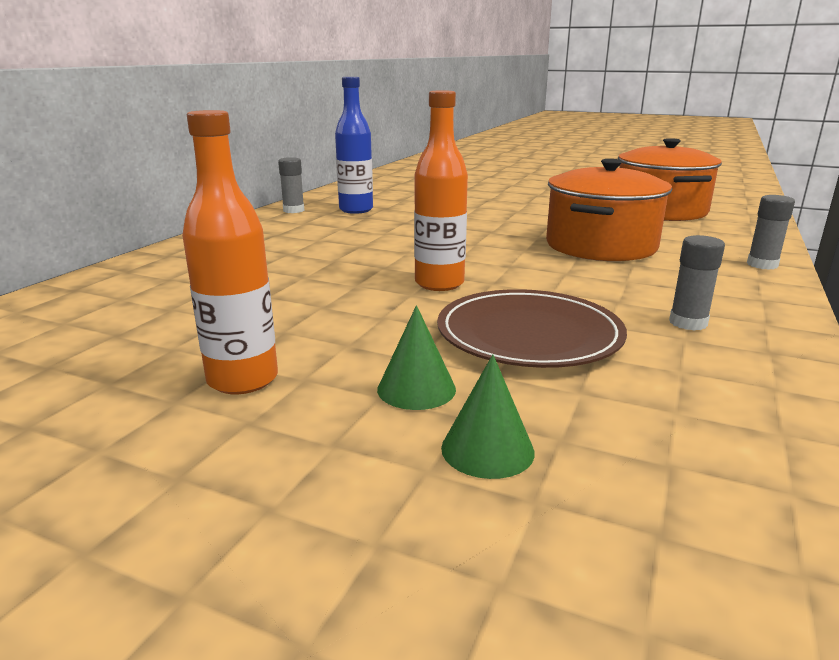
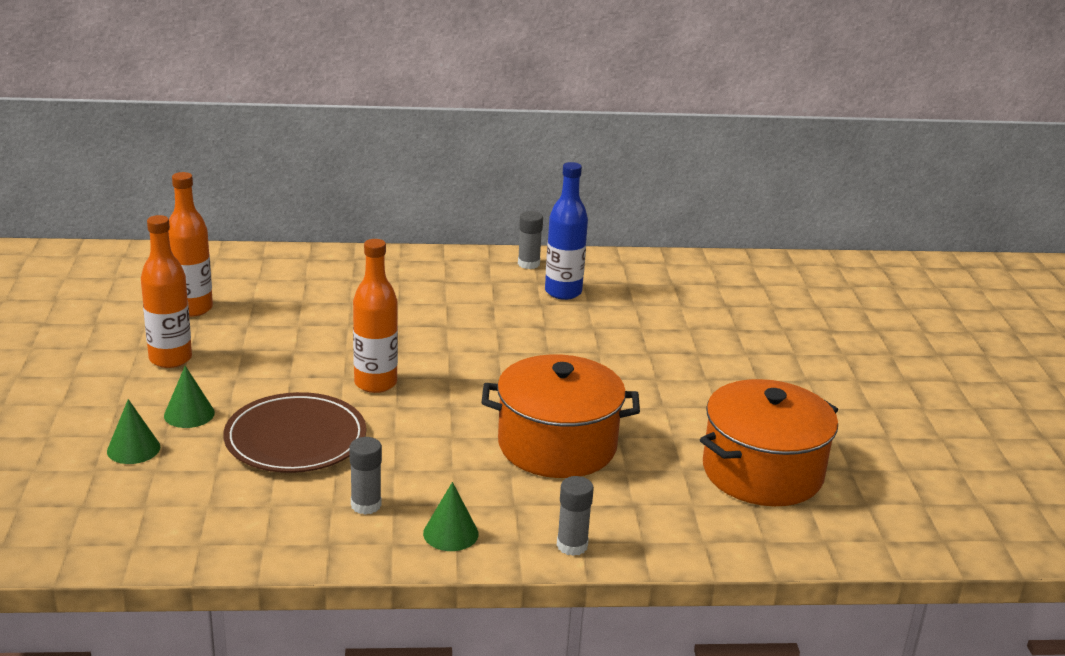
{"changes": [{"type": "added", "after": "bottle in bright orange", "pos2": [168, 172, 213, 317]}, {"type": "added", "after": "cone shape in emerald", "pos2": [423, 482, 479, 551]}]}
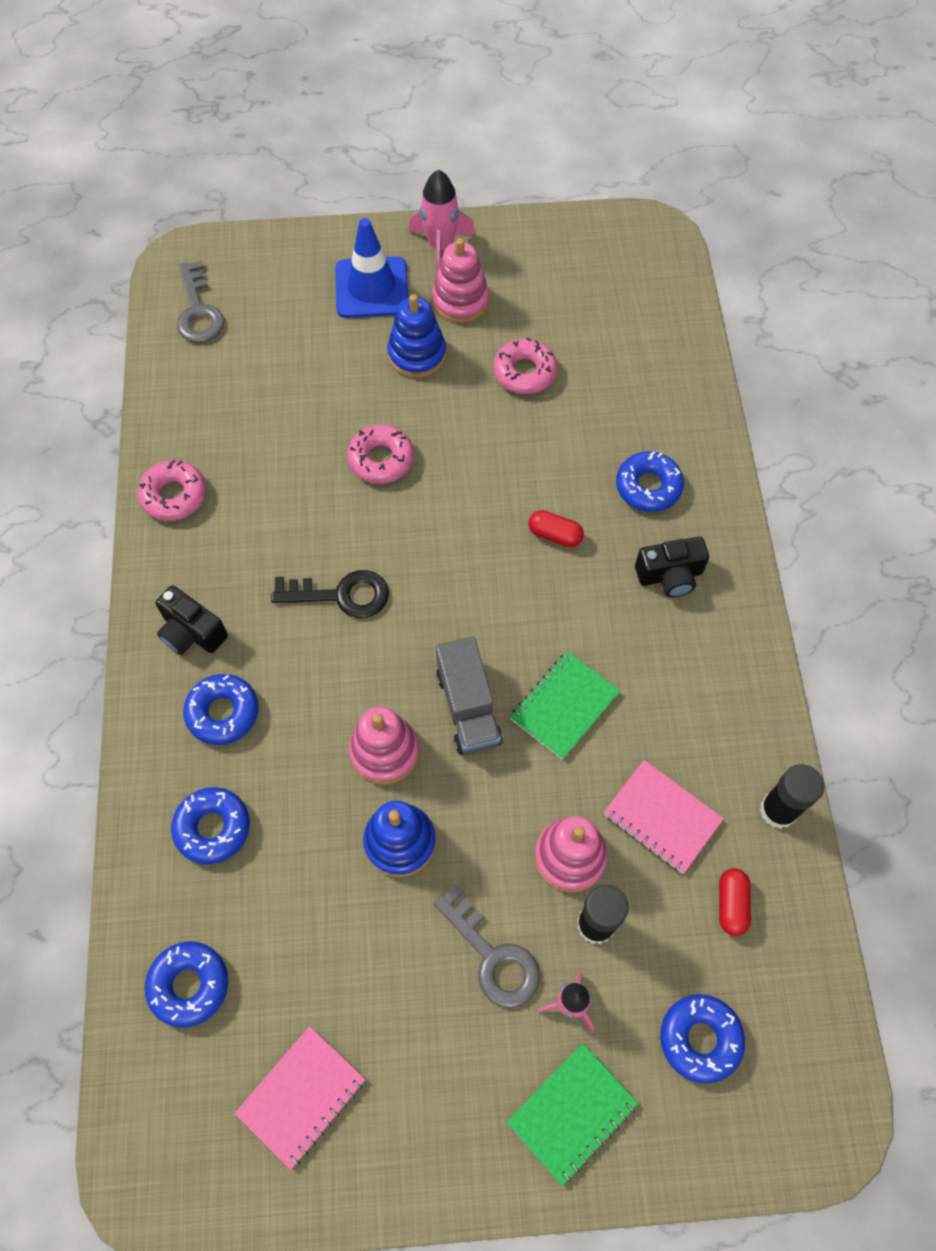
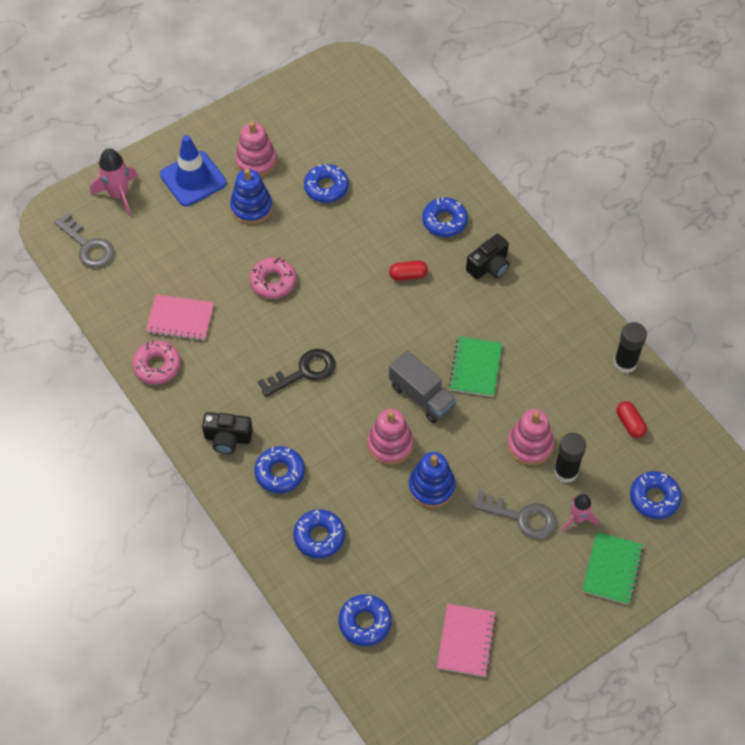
{"changes": [{"type": "moved", "before": "toy rocket in rosy", "pos1": [409, 170, 475, 274], "pos2": [90, 148, 138, 216]}, {"type": "moved", "before": "exercise book in rosy", "pos1": [604, 760, 724, 874], "pos2": [146, 295, 214, 341]}, {"type": "recoloured", "before": "donut in rosy", "after": "donut in blue", "pos1": [493, 337, 557, 394], "pos2": [304, 164, 349, 203]}]}
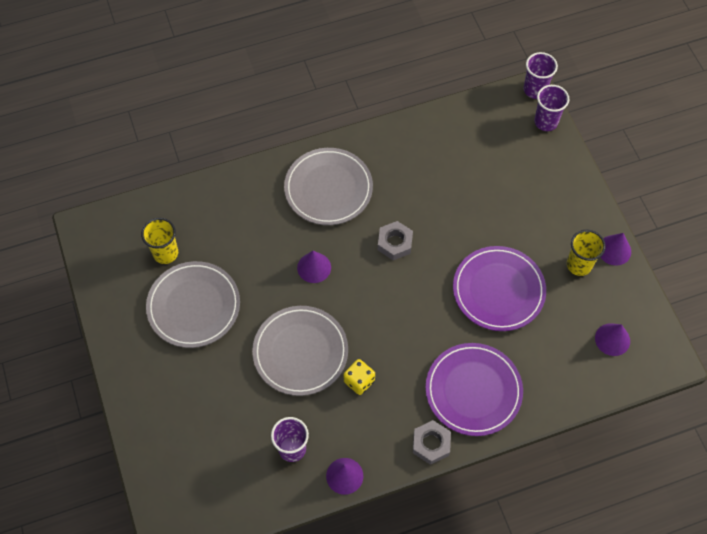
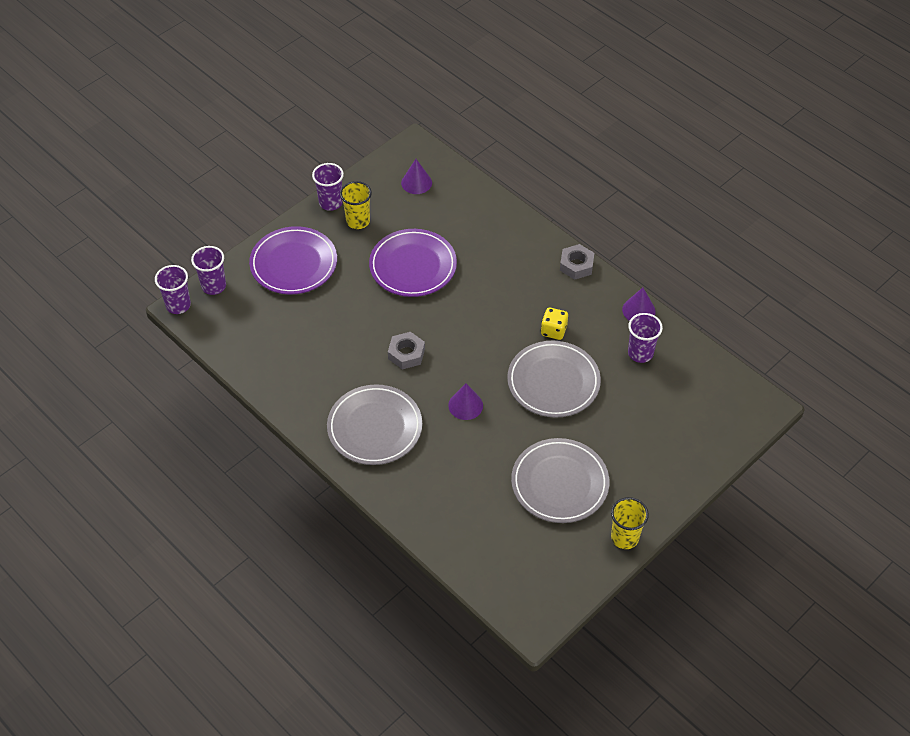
{"changes": [{"type": "moved", "before": "cup in golden", "pos1": [141, 218, 178, 264], "pos2": [611, 497, 649, 549]}, {"type": "moved", "before": "plate in violet", "pos1": [425, 343, 523, 436], "pos2": [249, 226, 337, 294]}, {"type": "replaced", "before": "cone shape in violet", "after": "cup in violet", "pos1": [600, 233, 631, 266], "pos2": [312, 163, 344, 211]}]}
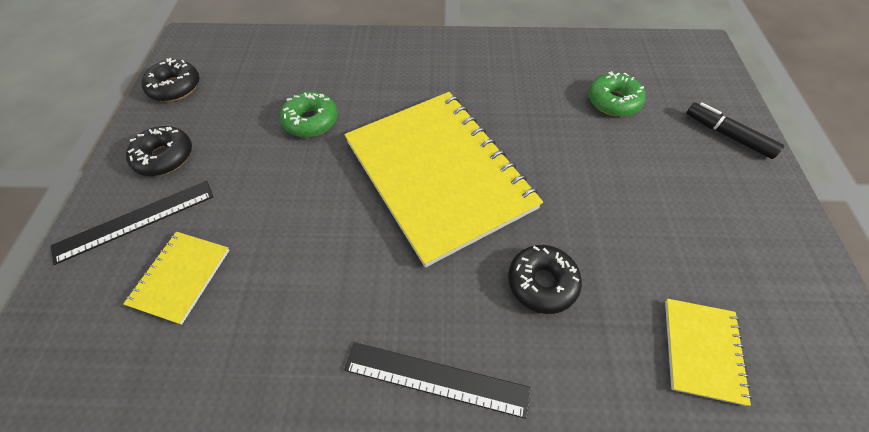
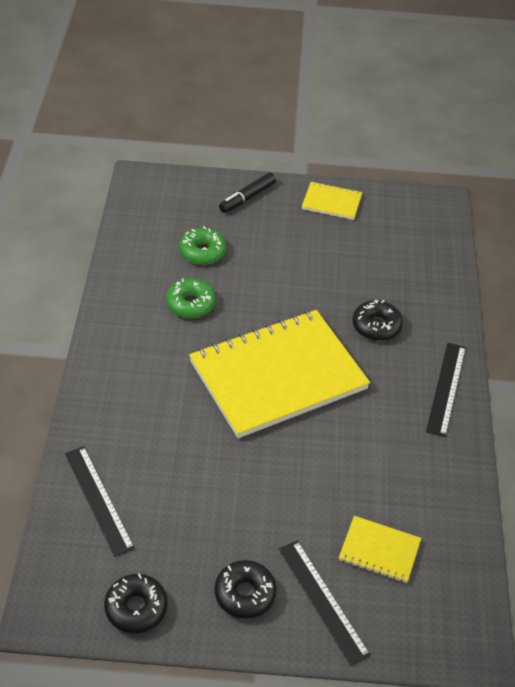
{"changes": [{"type": "added", "after": "ruler in jet-black", "pos2": [65, 446, 135, 557]}, {"type": "moved", "before": "donut in emerald", "pos1": [280, 91, 338, 137], "pos2": [166, 279, 216, 318]}, {"type": "moved", "before": "exercise book in golden", "pos1": [665, 299, 752, 406], "pos2": [302, 182, 362, 220]}]}
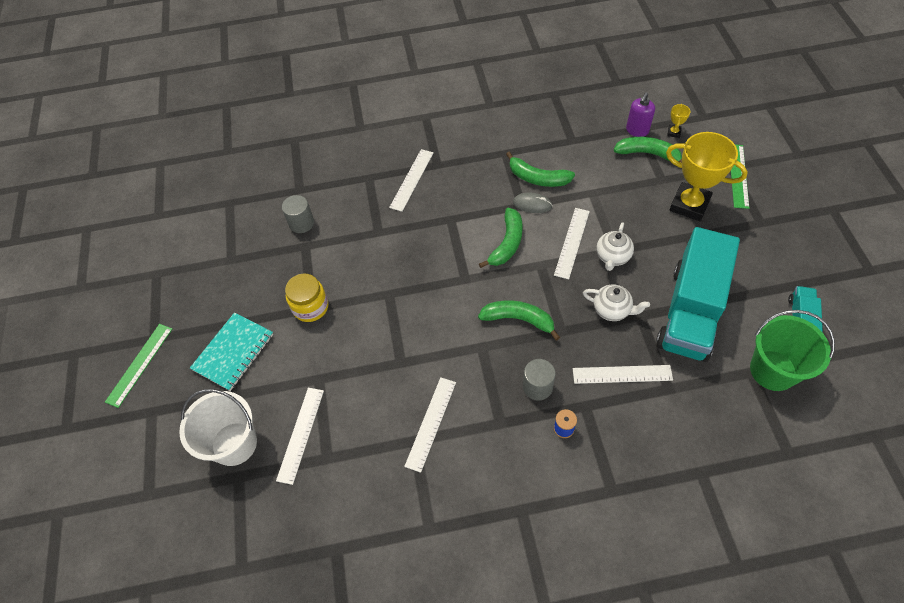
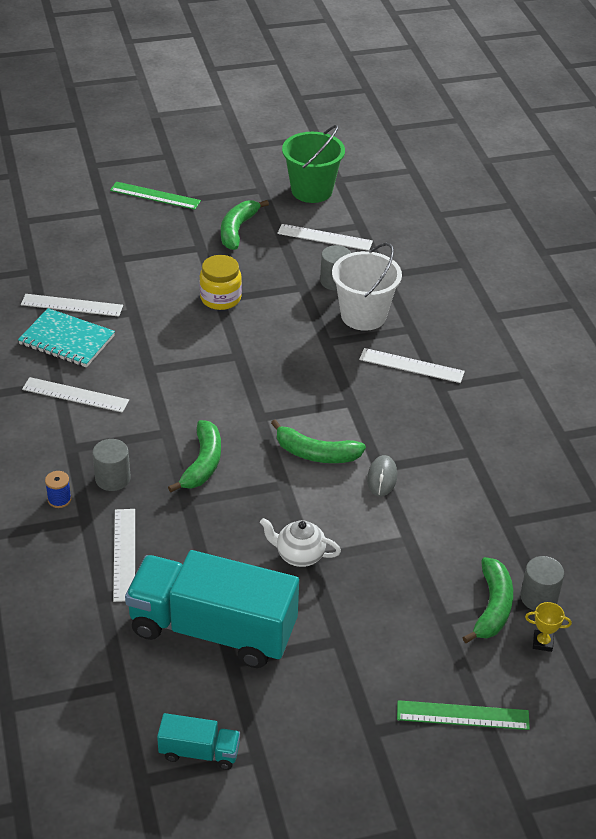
{"changes": [{"type": "removed", "before": "tea pot in white", "pos1": [583, 284, 650, 321]}, {"type": "removed", "before": "trophy in golden", "pos1": [666, 132, 748, 221]}, {"type": "moved", "before": "pail in white", "pos1": [179, 389, 257, 466], "pos2": [332, 243, 402, 331]}, {"type": "moved", "before": "exercise book in aqua", "pos1": [190, 312, 273, 391], "pos2": [18, 308, 115, 368]}, {"type": "moved", "before": "banana fruit in emerald", "pos1": [506, 152, 575, 187], "pos2": [221, 200, 269, 250]}, {"type": "moved", "before": "ruler in white", "pos1": [554, 208, 590, 279], "pos2": [277, 224, 373, 251]}, {"type": "moved", "before": "pail in emerald", "pos1": [750, 310, 835, 391], "pos2": [282, 125, 345, 203]}, {"type": "replaced", "before": "pump bottle in violet", "after": "solid cylinder in grey", "pos1": [626, 92, 655, 137], "pos2": [520, 556, 564, 611]}]}
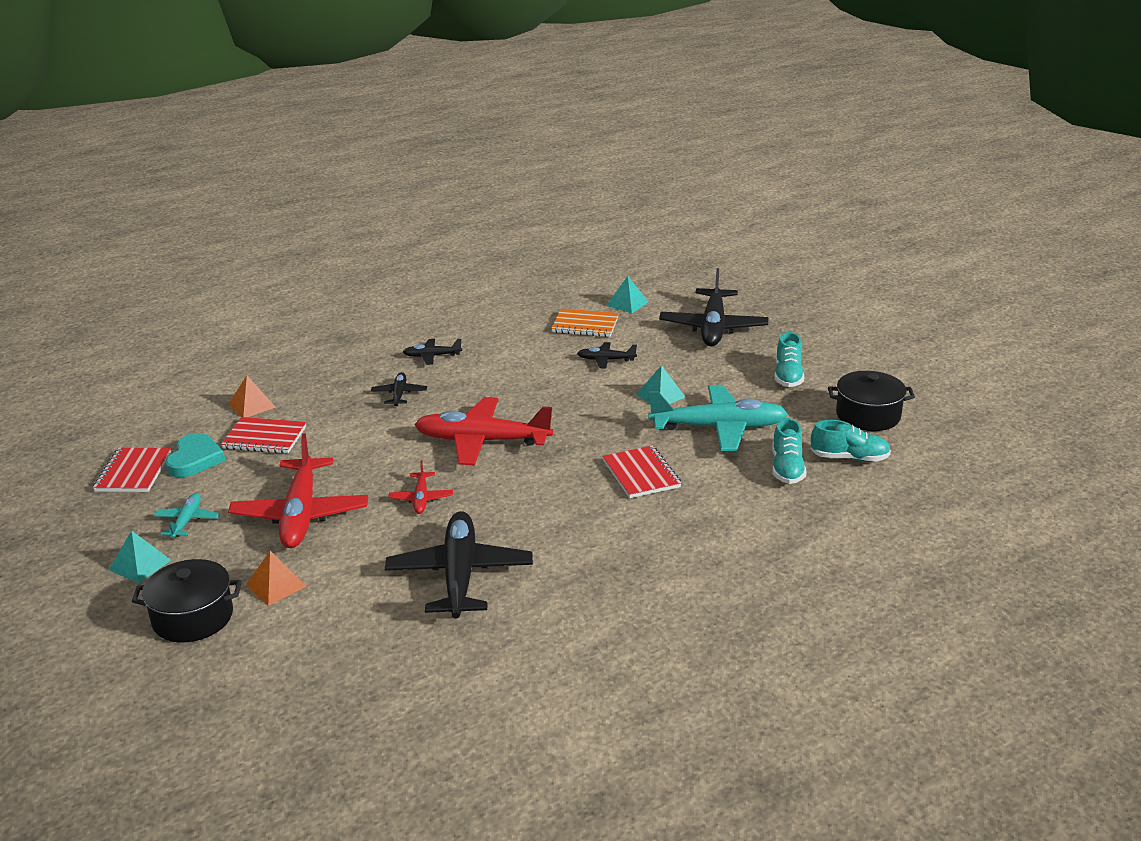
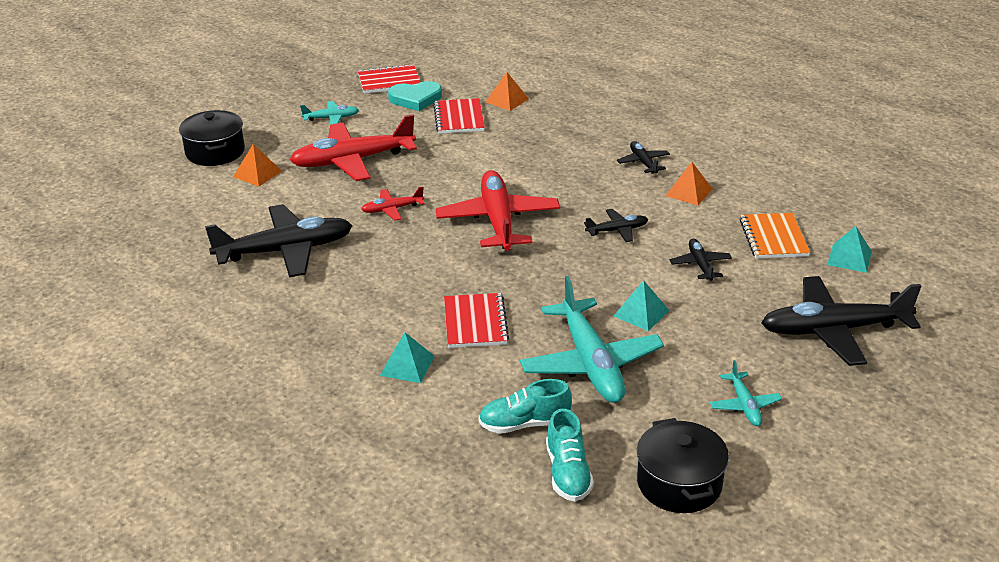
{"changes": [{"type": "added", "after": "pyramid shape in bright orange", "pos2": [665, 162, 712, 205]}, {"type": "moved", "before": "pyramid shape in aqua", "pos1": [109, 530, 171, 583], "pos2": [380, 332, 434, 383]}, {"type": "moved", "before": "plane in jet-black", "pos1": [371, 372, 427, 406], "pos2": [584, 209, 649, 242]}, {"type": "replaced", "before": "sneaker in aqua", "after": "plane in aqua", "pos1": [775, 332, 804, 387], "pos2": [710, 360, 782, 426]}, {"type": "turned", "before": "exercise book in crimson", "pos1": [602, 445, 682, 498], "pos2": [444, 293, 509, 348], "turn": -60}]}
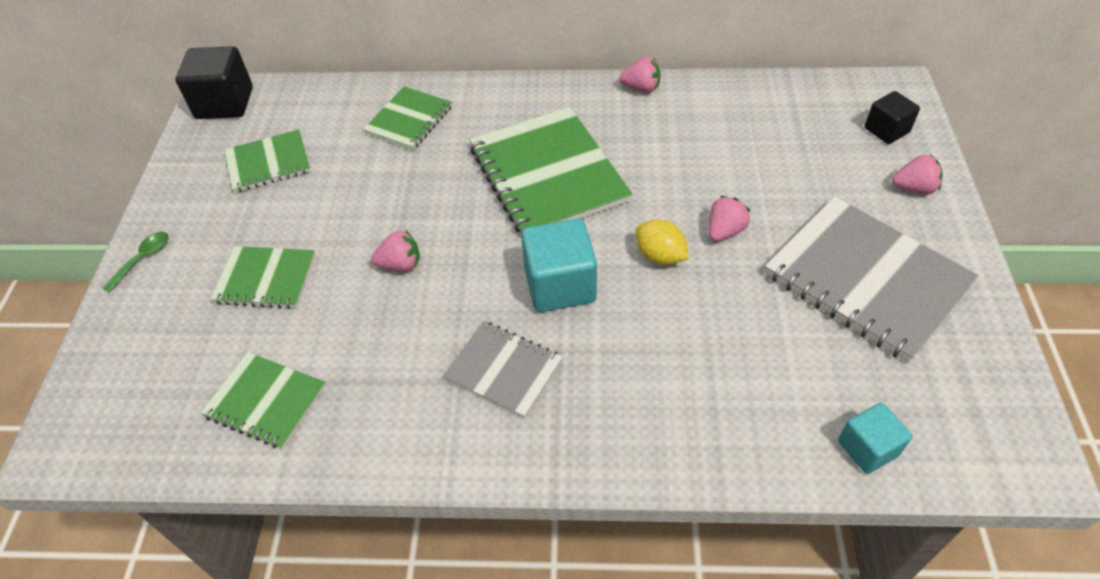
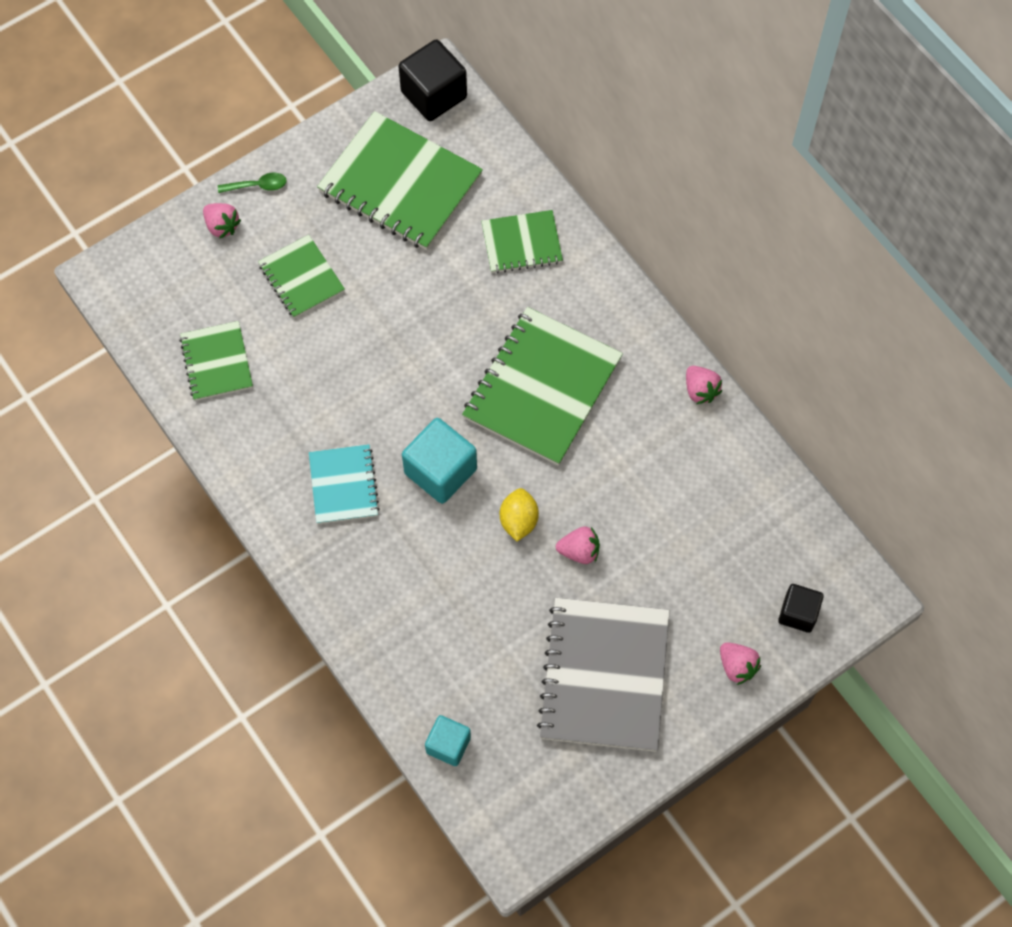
{"changes": [{"type": "moved", "before": "toy strawberry in rosy", "pos1": [371, 230, 420, 272], "pos2": [203, 203, 241, 239]}, {"type": "recoloured", "before": "exercise book in grey", "after": "exercise book in aqua", "pos1": [443, 321, 563, 419], "pos2": [309, 444, 380, 524]}, {"type": "resized", "before": "exercise book in emerald", "pos1": [225, 130, 311, 193], "pos2": [317, 111, 483, 250], "scale": 1.81}]}
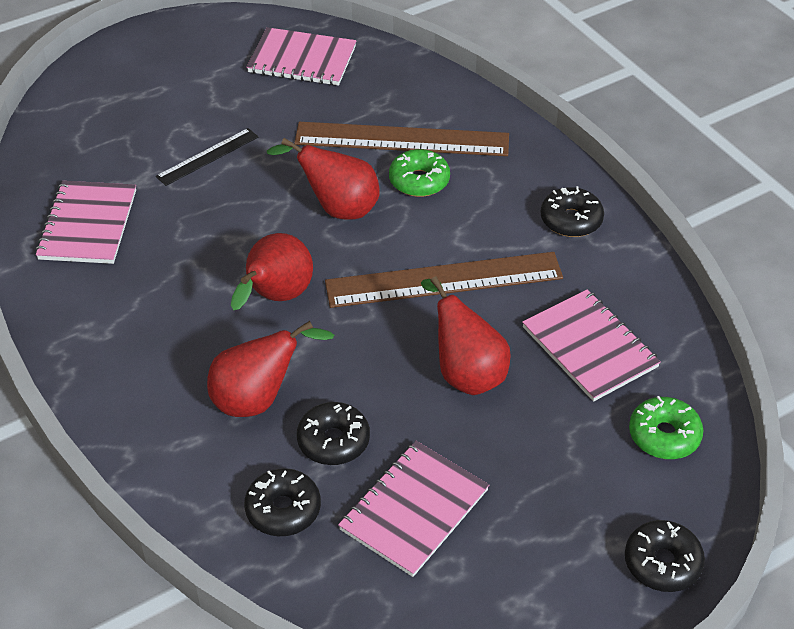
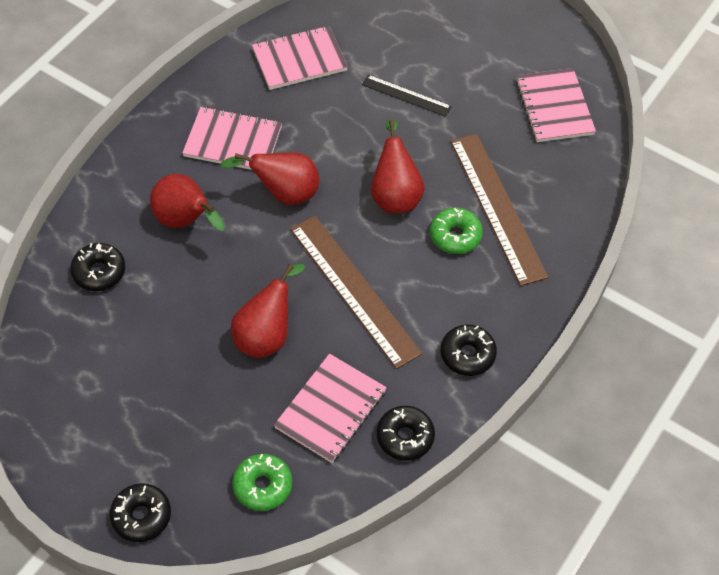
{"changes": [{"type": "moved", "before": "donut in jet-black", "pos1": [297, 402, 370, 465], "pos2": [377, 406, 435, 461]}, {"type": "moved", "before": "exercise book in rosy", "pos1": [338, 441, 489, 577], "pos2": [182, 106, 282, 170]}]}
